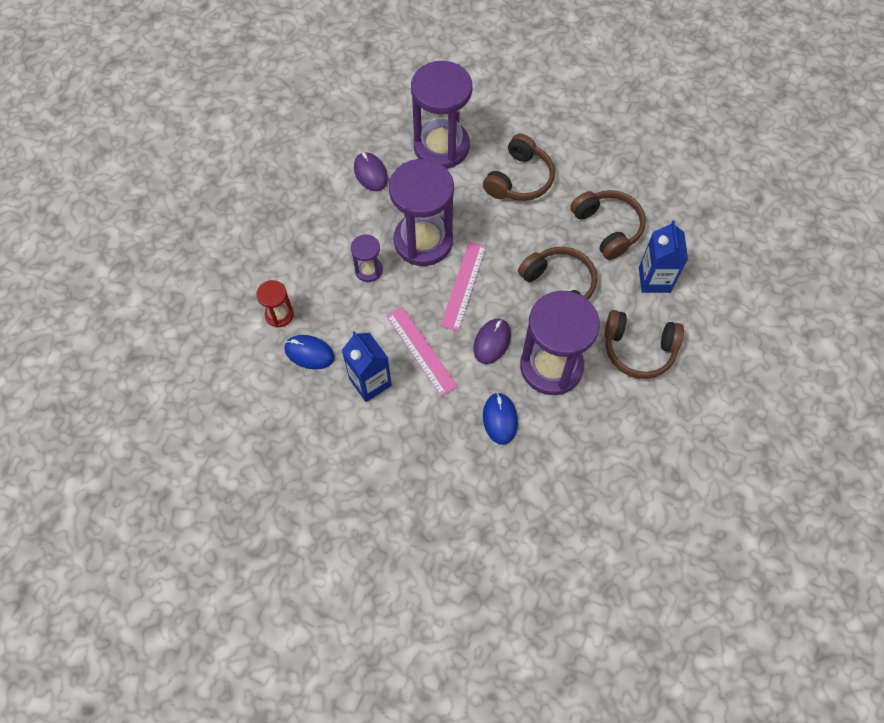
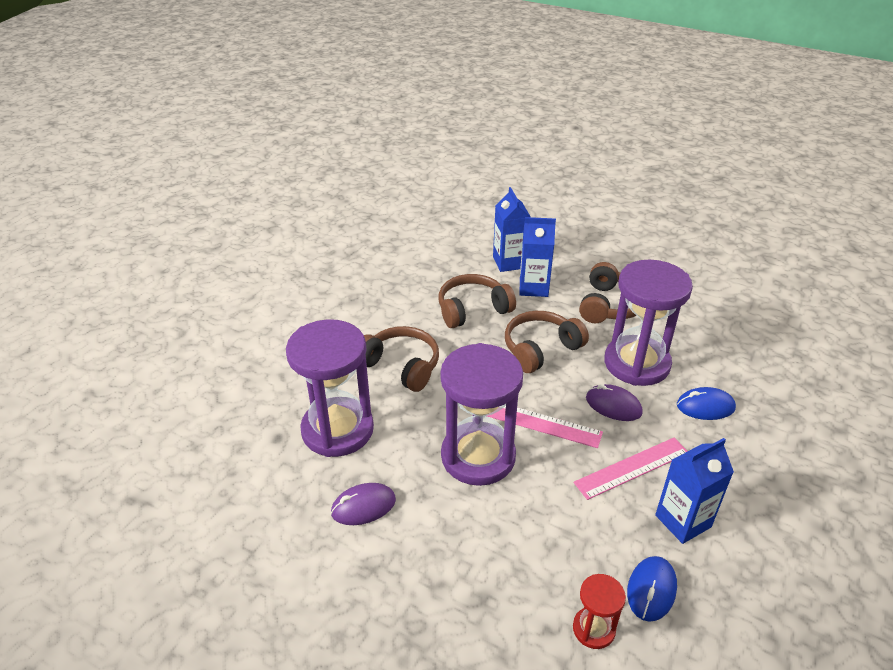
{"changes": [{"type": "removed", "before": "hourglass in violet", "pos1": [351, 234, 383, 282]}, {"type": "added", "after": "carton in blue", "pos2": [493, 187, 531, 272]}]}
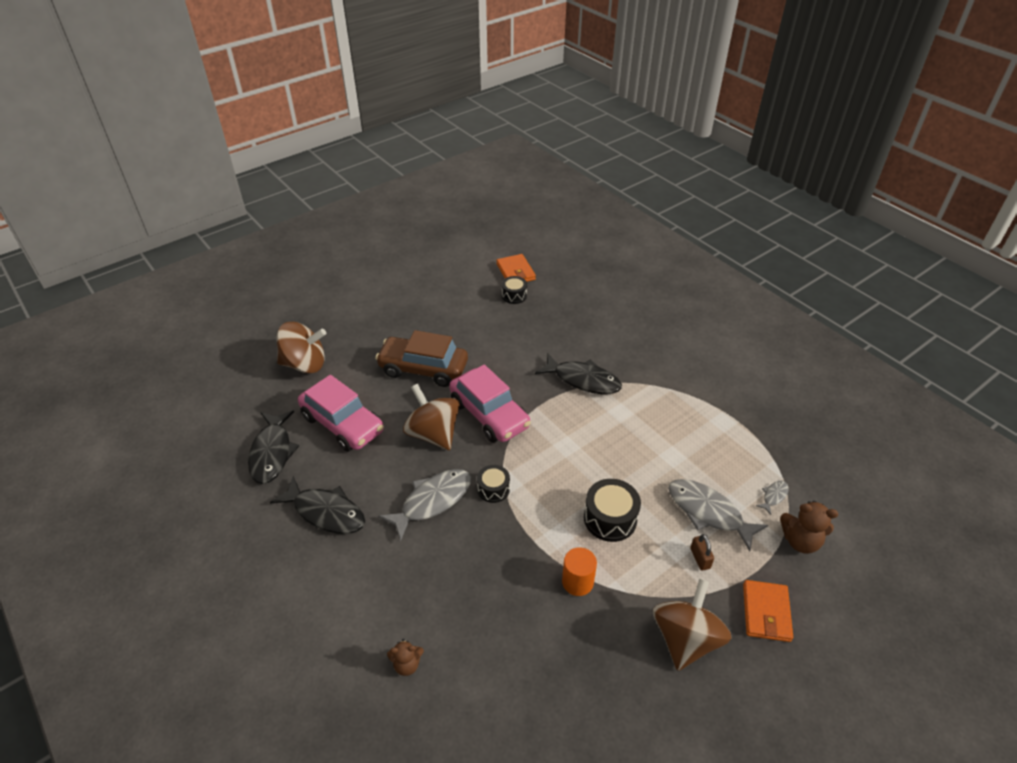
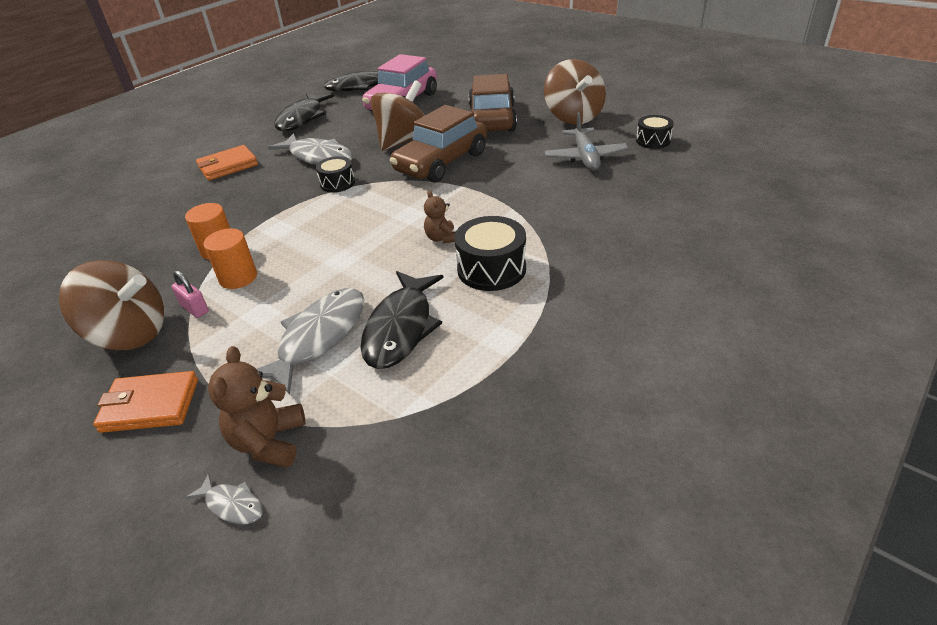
{"changes": [{"type": "removed", "before": "small lock in russet", "pos1": [690, 534, 714, 571]}, {"type": "added", "after": "small lock in rosy", "pos2": [171, 270, 209, 318]}, {"type": "added", "after": "solid cylinder in bright orange", "pos2": [204, 228, 257, 289]}, {"type": "added", "after": "plane in grey", "pos2": [544, 112, 629, 171]}, {"type": "moved", "before": "toy top in russet", "pos1": [277, 322, 326, 373], "pos2": [544, 59, 606, 125]}, {"type": "moved", "before": "teddy in russet", "pos1": [387, 639, 424, 676], "pos2": [424, 191, 455, 243]}, {"type": "moved", "before": "wallet in bright orange", "pos1": [496, 254, 536, 282], "pos2": [196, 145, 258, 180]}, {"type": "moved", "before": "toy fish in jet-black", "pos1": [535, 354, 622, 394], "pos2": [361, 271, 444, 369]}, {"type": "moved", "before": "snare drum in jet-black", "pos1": [584, 479, 641, 542], "pos2": [454, 216, 526, 291]}, {"type": "moved", "before": "toy fish in grey", "pos1": [756, 481, 789, 515], "pos2": [185, 473, 263, 524]}, {"type": "recoloured", "before": "automobile in rosy", "after": "automobile in russet", "pos1": [449, 365, 531, 443], "pos2": [390, 105, 487, 183]}]}
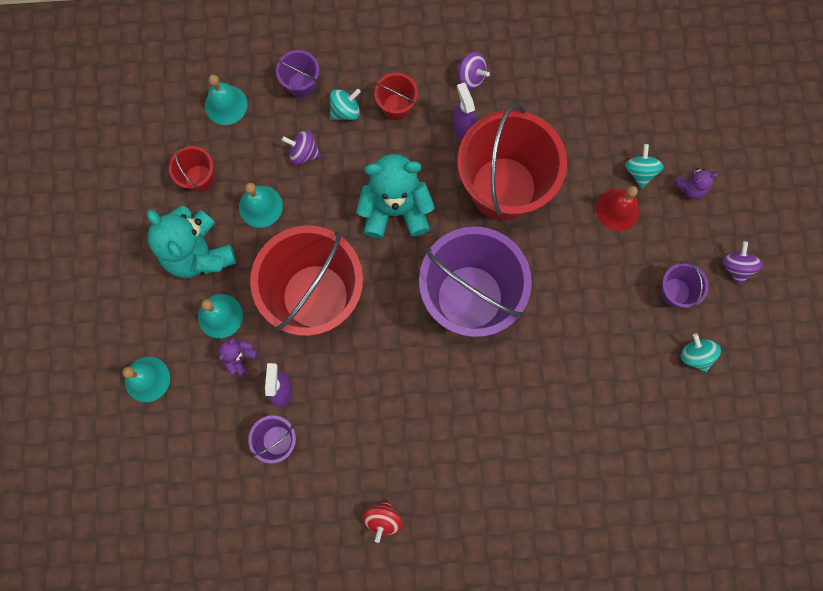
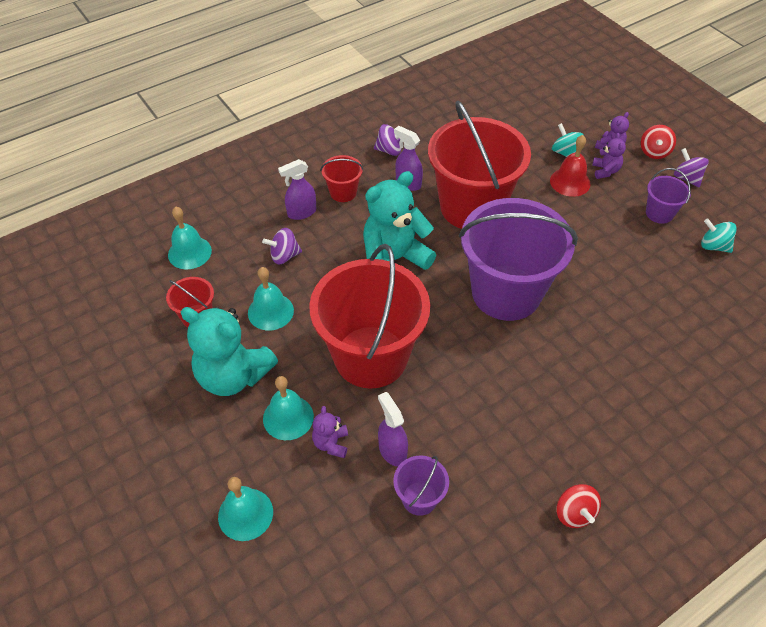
{"changes": [{"type": "removed", "before": "pail in violet", "pos1": [276, 50, 319, 98]}, {"type": "added", "after": "teddy in violet", "pos2": [592, 133, 626, 179]}, {"type": "added", "after": "toy top in crimson", "pos2": [641, 125, 676, 159]}, {"type": "replaced", "before": "toy top in aqua", "after": "sprayer in violet", "pos1": [330, 89, 361, 120], "pos2": [278, 159, 316, 220]}]}
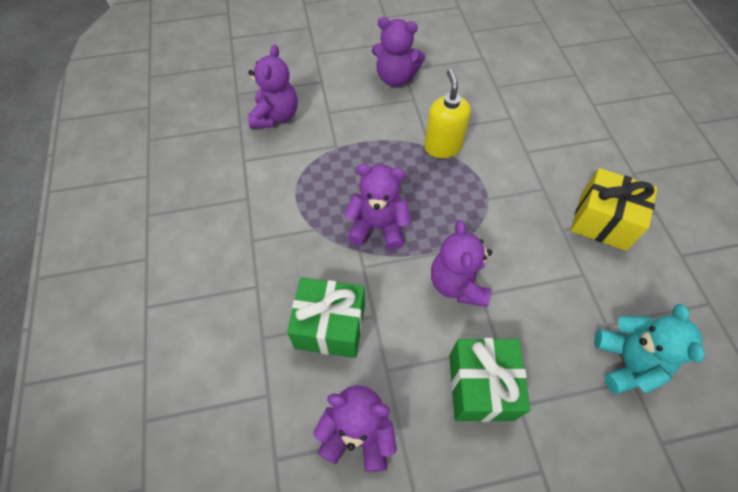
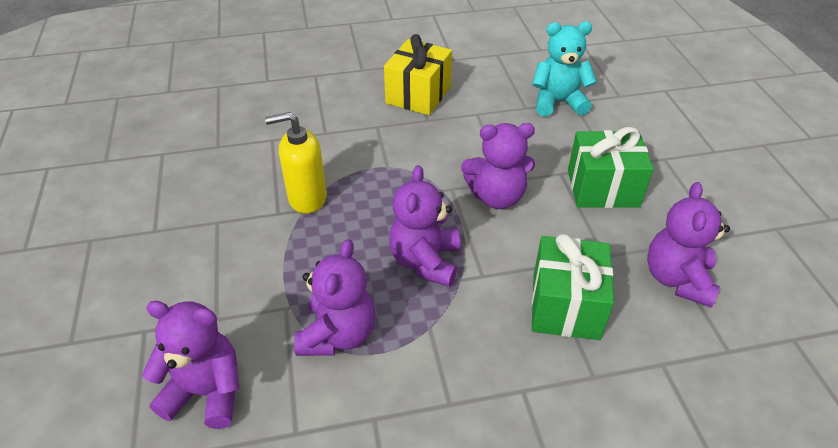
{"changes": [{"type": "moved", "before": "teddy in violet", "pos1": [372, 17, 425, 87], "pos2": [294, 239, 376, 356]}]}
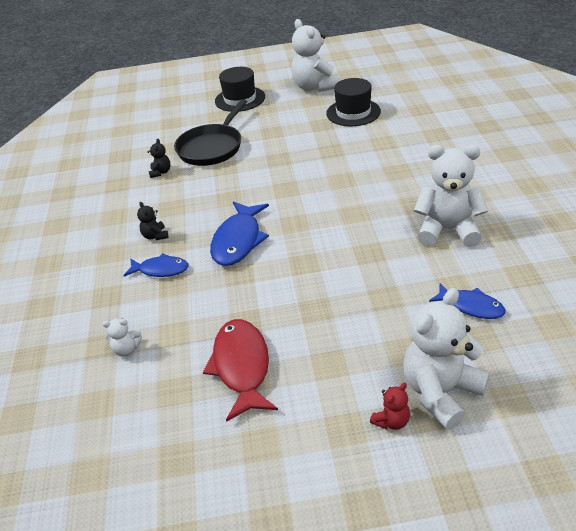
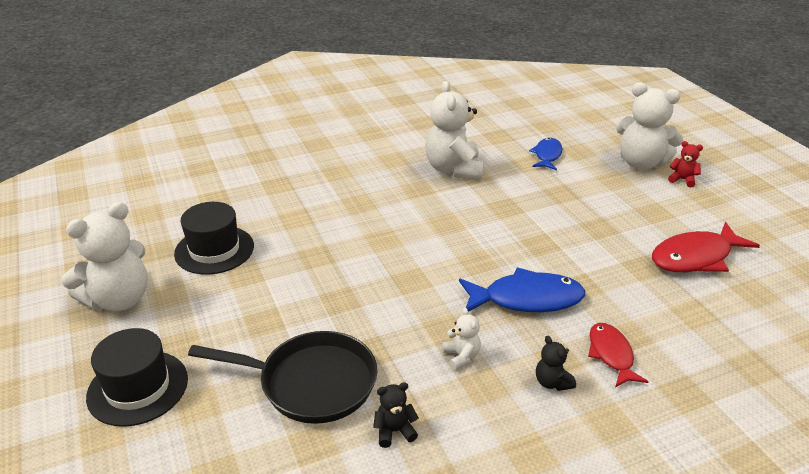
{"changes": [{"type": "moved", "before": "teddy in white", "pos1": [102, 318, 142, 356], "pos2": [442, 307, 481, 370]}, {"type": "recoloured", "before": "toy fish in blue", "after": "toy fish in crimson", "pos1": [123, 253, 189, 277], "pos2": [588, 323, 649, 387]}, {"type": "turned", "before": "teddy in jet-black", "pos1": [137, 202, 169, 240], "pos2": [536, 336, 576, 391], "turn": 105}]}
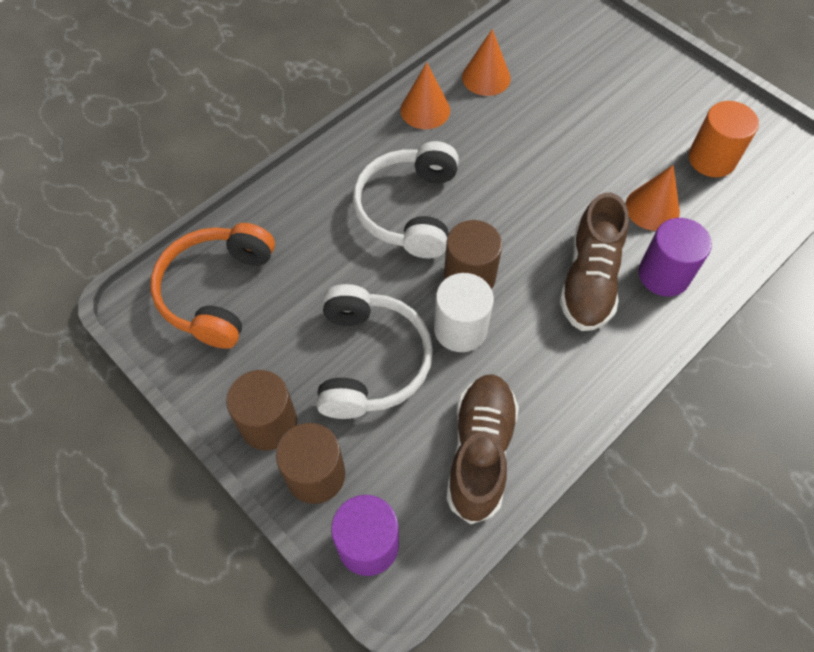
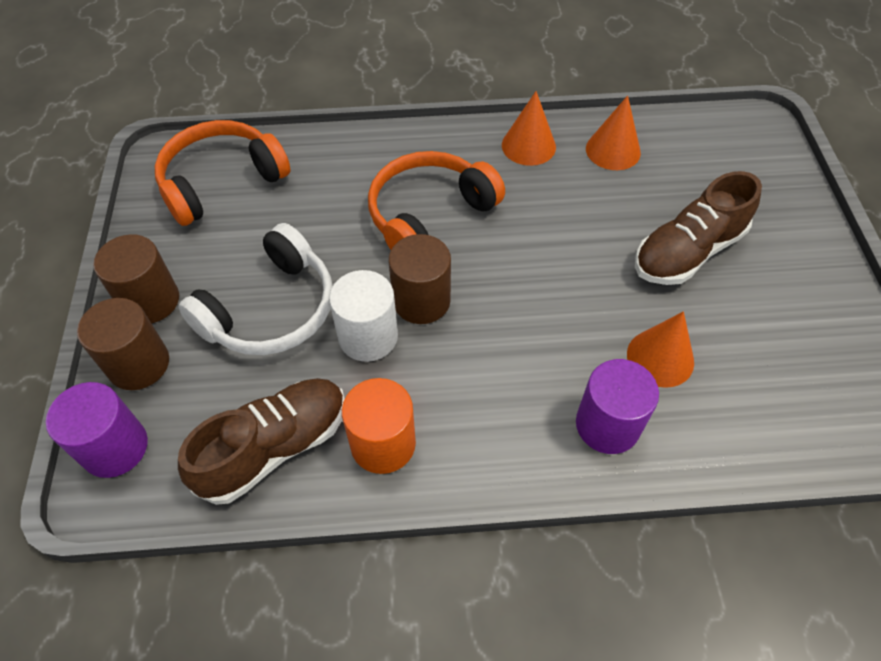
{"changes": [{"type": "moved", "before": "sneaker in russet", "pos1": [560, 193, 629, 331], "pos2": [635, 171, 762, 285]}, {"type": "moved", "before": "solid cylinder in bright orange", "pos1": [689, 101, 759, 177], "pos2": [342, 378, 416, 474]}, {"type": "recoloured", "before": "headphones in white", "after": "headphones in bright orange", "pos1": [353, 141, 459, 258], "pos2": [368, 151, 505, 250]}]}
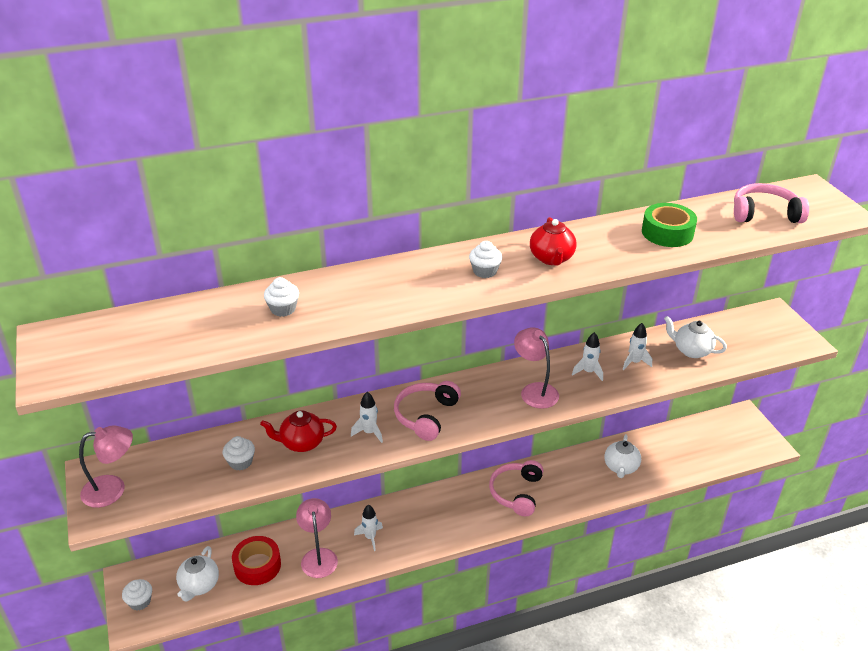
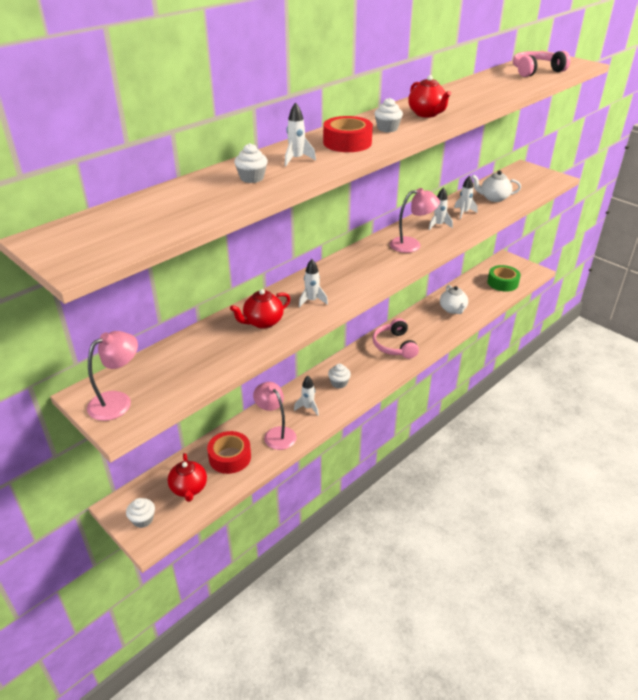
{"changes": [{"type": "removed", "before": "headphones in rosy", "pos1": [394, 381, 461, 441]}, {"type": "added", "after": "toy rocket in white", "pos2": [285, 102, 316, 166]}, {"type": "added", "after": "roll of tape in crimson", "pos2": [323, 116, 373, 152]}, {"type": "moved", "before": "cupcake in white", "pos1": [223, 436, 255, 471], "pos2": [328, 364, 351, 388]}, {"type": "moved", "before": "roll of tape in emerald", "pos1": [642, 203, 697, 247], "pos2": [487, 265, 521, 292]}, {"type": "recoloured", "before": "tea pot in white", "after": "tea pot in crimson", "pos1": [176, 546, 219, 602], "pos2": [168, 453, 207, 502]}, {"type": "turned", "before": "lamp in rosy", "pos1": [514, 327, 559, 409], "pos2": [390, 188, 440, 253], "turn": 135}]}
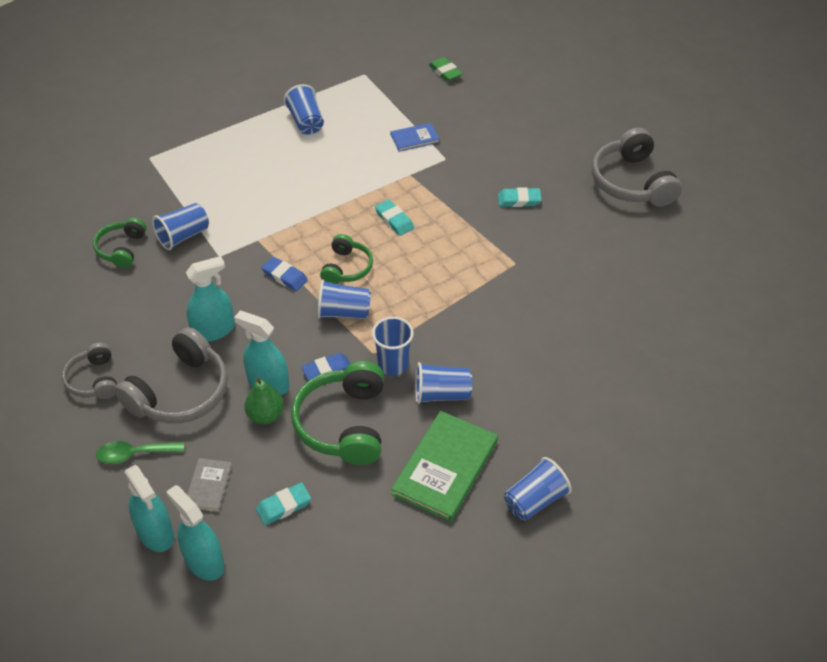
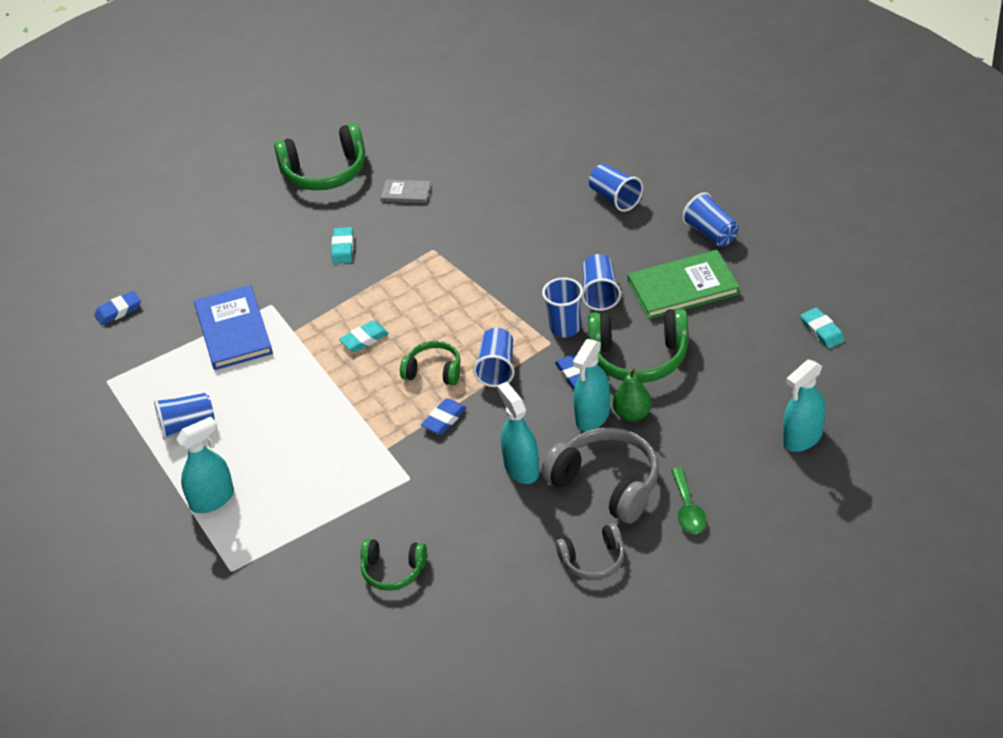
{"changes": [{"type": "moved", "before": "sprayer in aqua", "pos1": [125, 465, 174, 552], "pos2": [176, 417, 234, 513]}, {"type": "moved", "before": "cup in blue", "pos1": [152, 203, 209, 250], "pos2": [589, 164, 643, 212]}, {"type": "moved", "before": "book in grey", "pos1": [187, 458, 232, 512], "pos2": [380, 180, 431, 203]}, {"type": "moved", "before": "eraser in aqua", "pos1": [256, 482, 311, 525], "pos2": [800, 307, 845, 349]}, {"type": "recoloured", "before": "eraser in emerald", "after": "eraser in blue", "pos1": [429, 57, 463, 82], "pos2": [94, 291, 141, 325]}, {"type": "recoloured", "before": "headphones in grey", "after": "headphones in emerald", "pos1": [592, 128, 682, 207], "pos2": [274, 123, 365, 190]}, {"type": "turned", "before": "book in emerald", "pos1": [391, 411, 498, 522], "pos2": [628, 250, 740, 319], "turn": -45}, {"type": "resized", "before": "book in blue", "pos1": [391, 123, 440, 152], "pos2": [194, 285, 273, 370], "scale": 1.93}]}
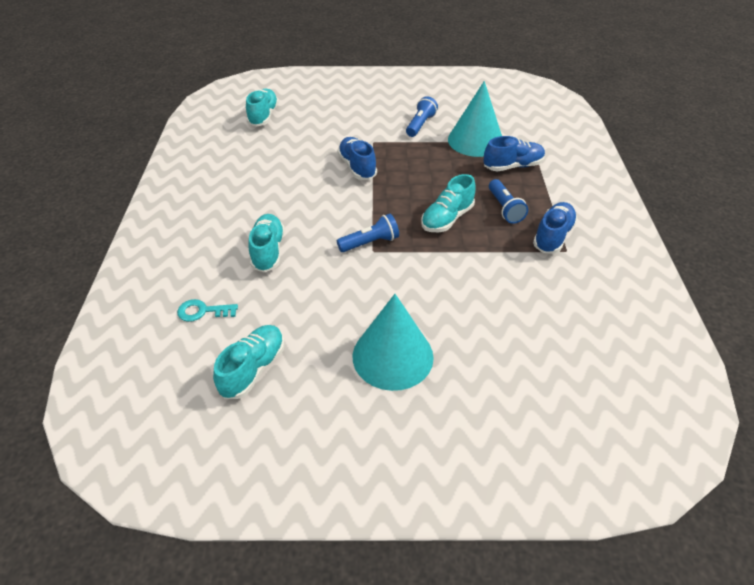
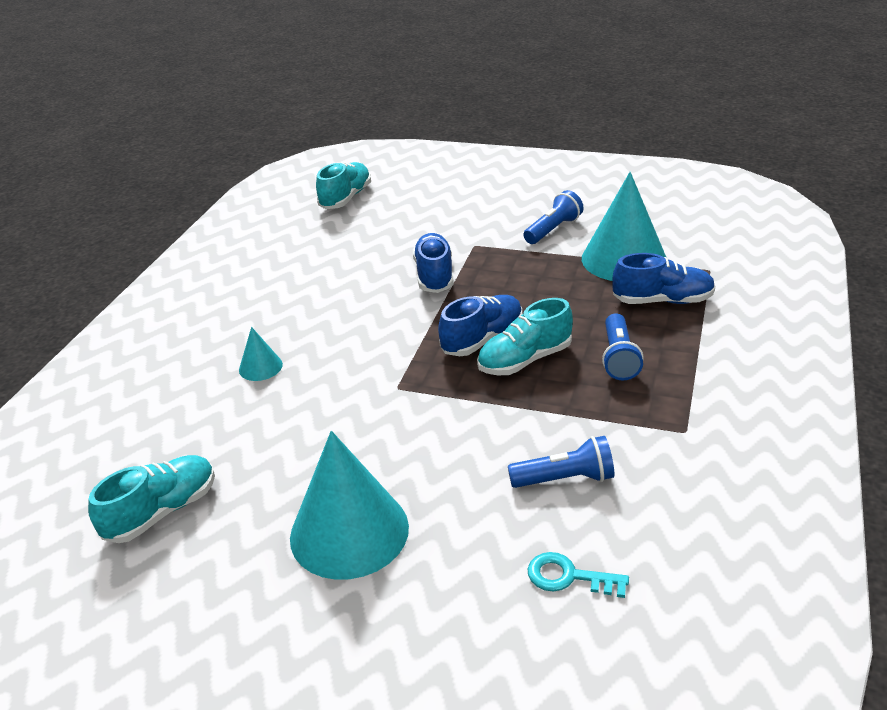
{"changes": [{"type": "moved", "before": "key in aqua", "pos1": [177, 299, 238, 322], "pos2": [528, 552, 629, 598]}, {"type": "moved", "before": "torch in blue", "pos1": [337, 214, 399, 252], "pos2": [508, 436, 615, 488]}, {"type": "moved", "before": "sneaker in blue", "pos1": [533, 202, 578, 254], "pos2": [438, 295, 522, 356]}, {"type": "replaced", "before": "sneaker in aqua", "after": "cone shape in aqua", "pos1": [248, 214, 285, 273], "pos2": [239, 327, 283, 381]}]}
